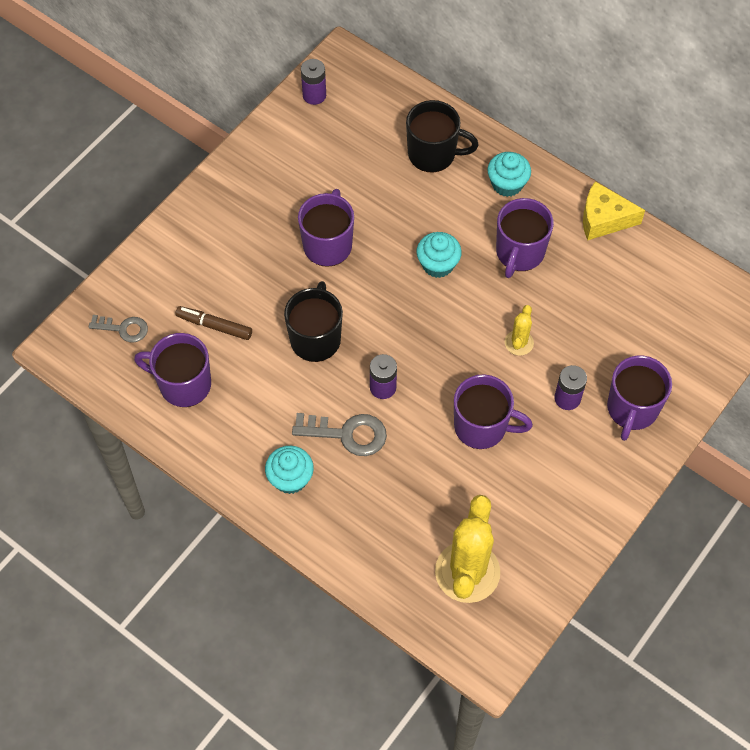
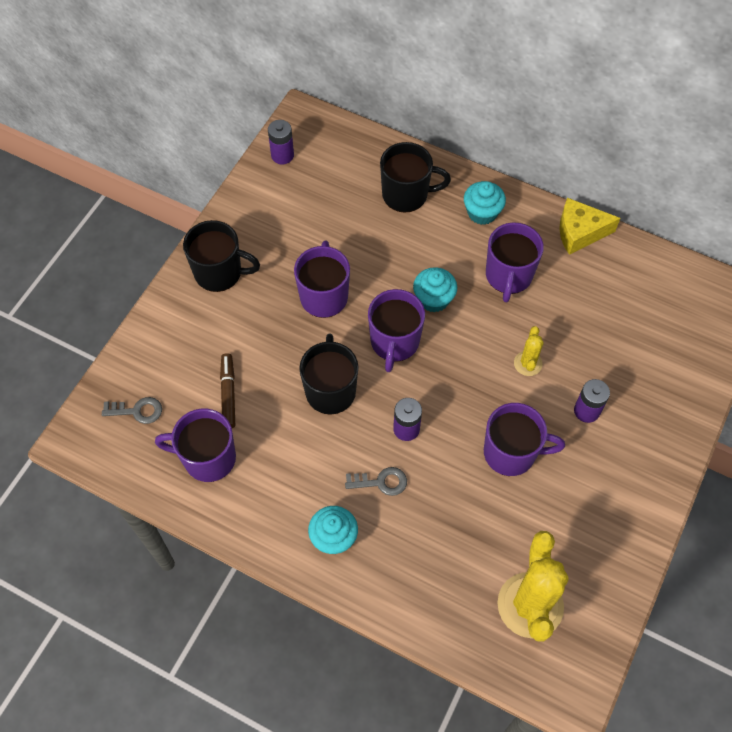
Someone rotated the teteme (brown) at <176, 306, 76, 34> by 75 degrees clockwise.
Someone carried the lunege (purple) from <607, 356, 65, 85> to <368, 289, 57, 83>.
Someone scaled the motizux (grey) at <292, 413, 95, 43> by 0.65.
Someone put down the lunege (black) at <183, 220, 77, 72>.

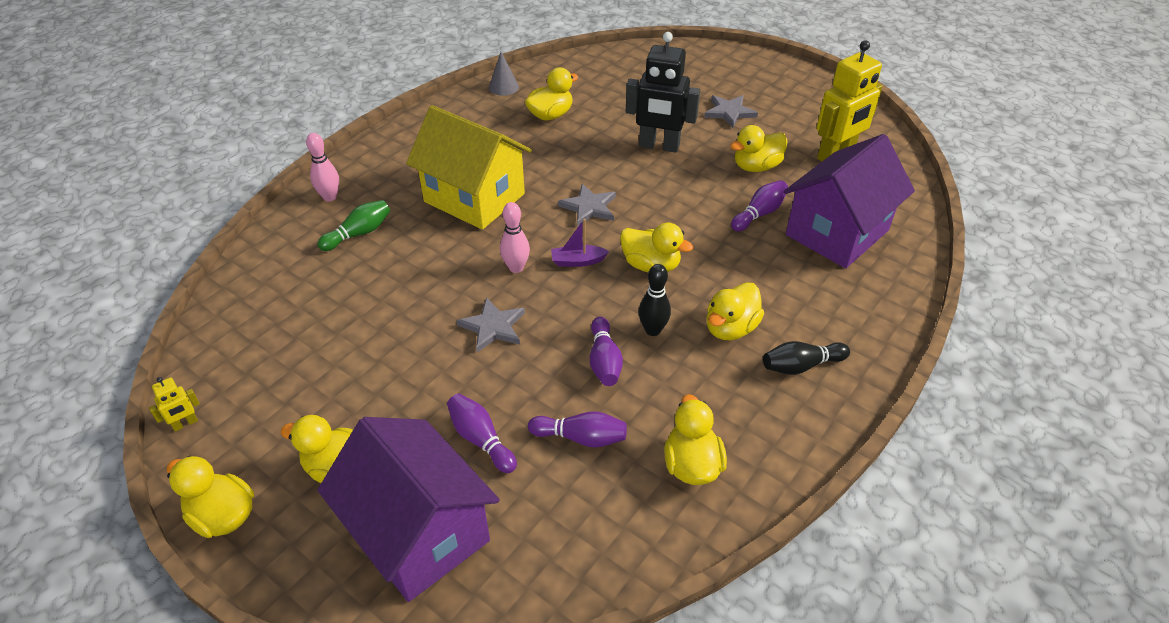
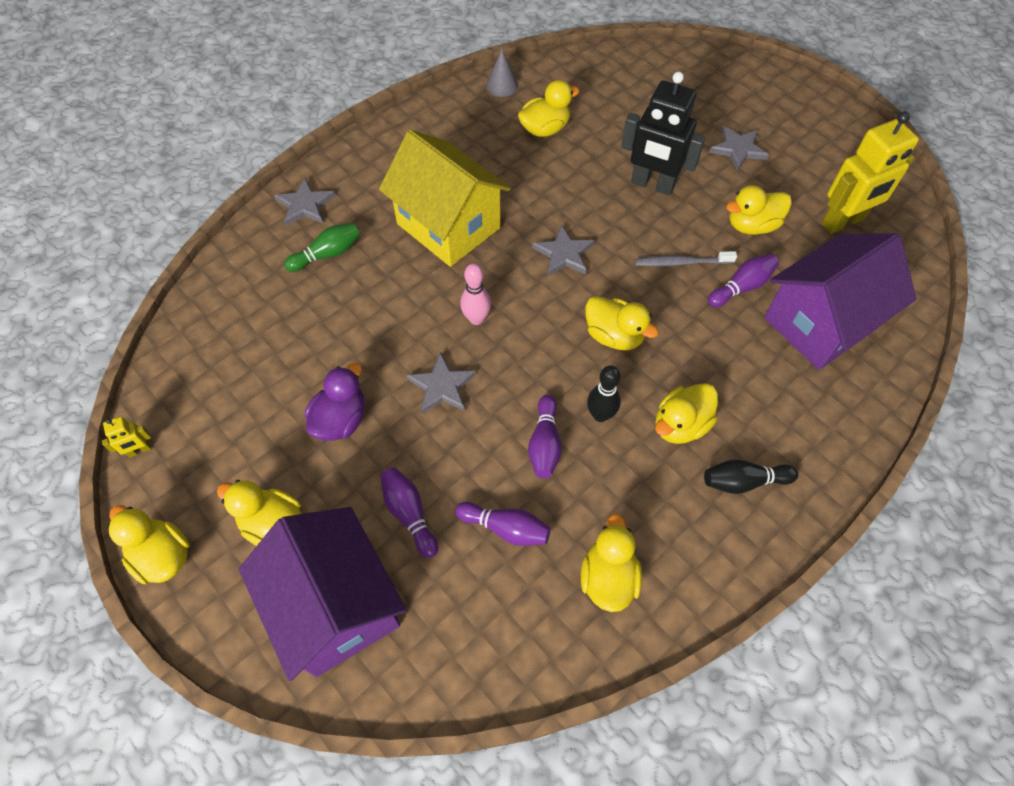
Someone swapped the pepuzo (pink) at <306, 133, 33, 68> for the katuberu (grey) at <274, 178, 62, 48>.
Someone took away the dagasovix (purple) at <551, 219, 58, 48>.
Someone put down the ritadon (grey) at <635, 251, 102, 15>.
Someone put down the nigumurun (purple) at <305, 363, 60, 78>.

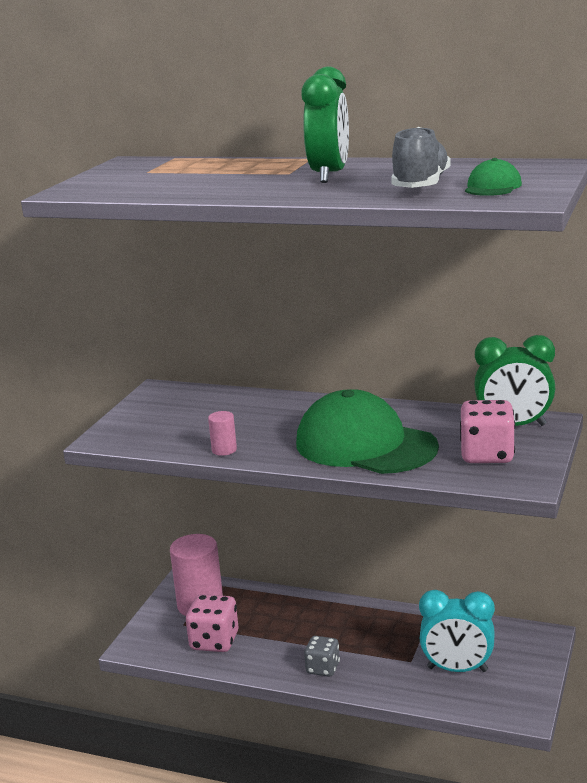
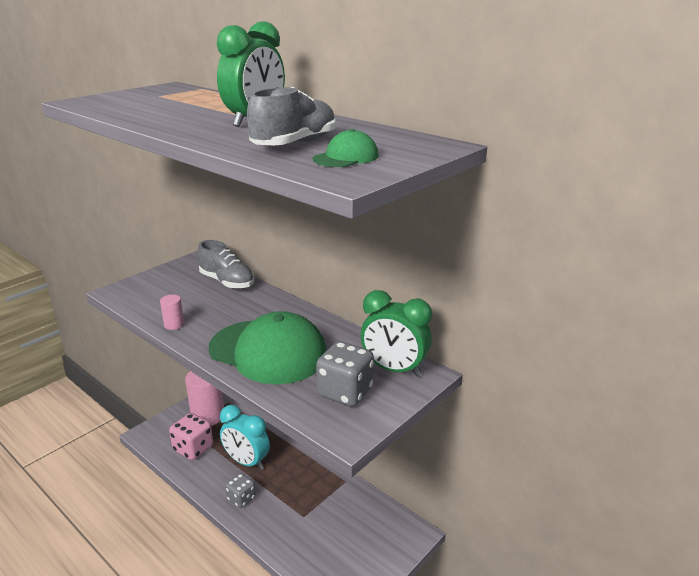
Someone rotated the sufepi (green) at <296, 389, 143, 85> by 150 degrees clockwise.
Someone repainted the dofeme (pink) at <460, 400, 55, 63>, which became the dofeme (grey) at <316, 341, 58, 66>.
Someone carried the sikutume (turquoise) from <419, 590, 76, 82> to <220, 405, 50, 65>.
Someone put down the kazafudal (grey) at <198, 240, 56, 49>.

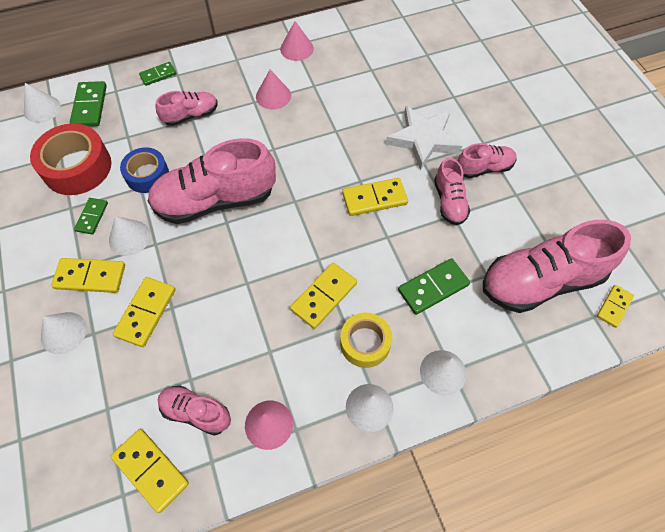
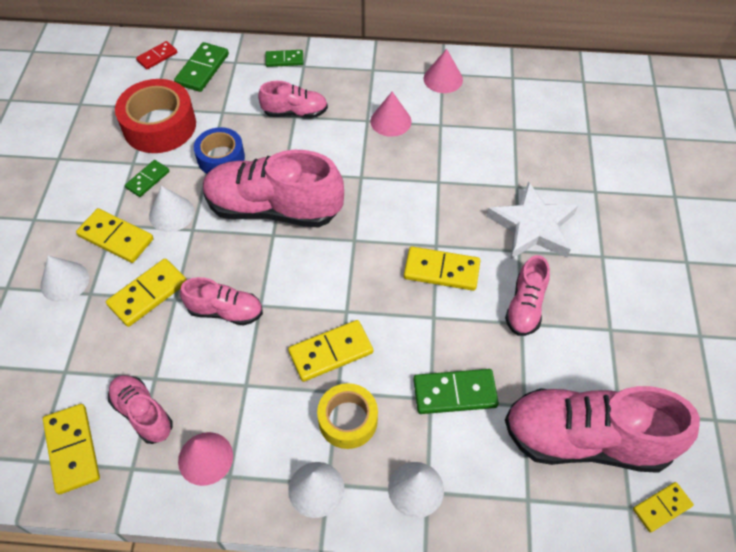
Someone swapped the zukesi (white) at <24, 83, 37, 40> for the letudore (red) at <136, 41, 41, 29>.
Someone carried the kazafudal (pink) from <458, 143, 58, 35> to <180, 277, 83, 49>.

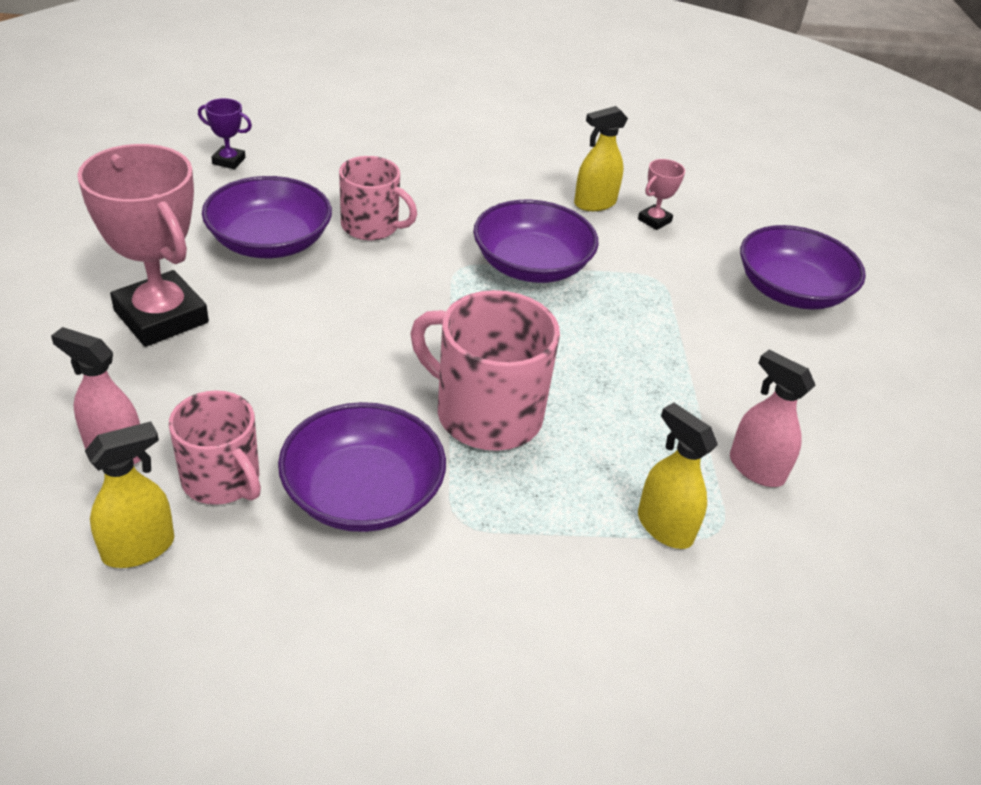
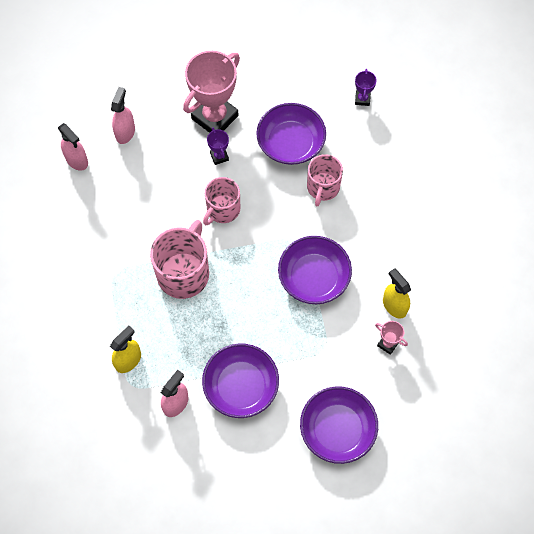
Someone carried the lunege (pink) from <169, 390, 92, 115> to <203, 177, 37, 48>.
Someone carried the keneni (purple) from <278, 402, 168, 130> to <202, 344, 77, 74>.
Someone repainted the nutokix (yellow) at <85, 421, 89, 147>, which became the nutokix (pink) at <58, 123, 30, 48>.
Someone put down the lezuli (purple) at <207, 127, 22, 38>.

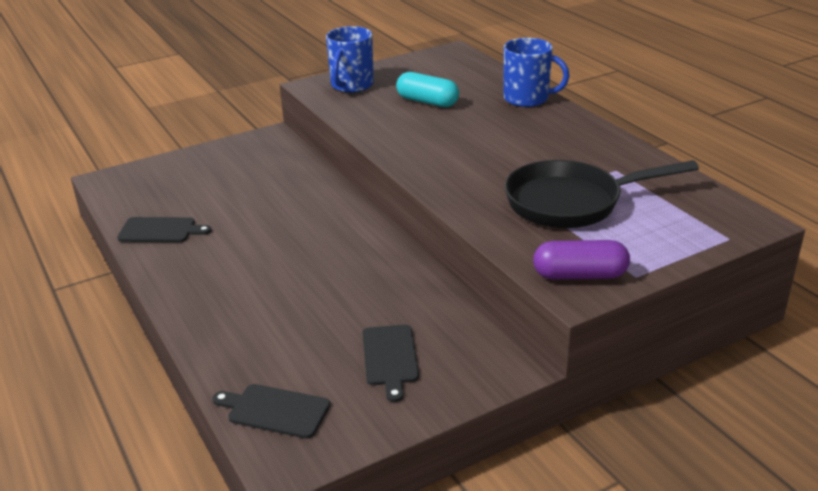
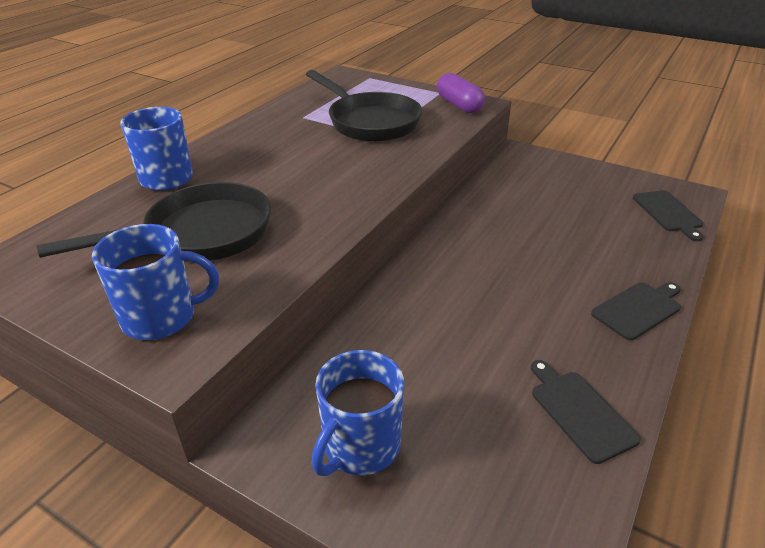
Someone swapped the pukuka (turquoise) at <396, 72, 63, 35> for the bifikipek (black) at <37, 182, 235, 79>.
Someone carried the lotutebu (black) from <362, 325, 57, 77> to <591, 282, 90, 58>.
Someone put down the lunege (blue) at <312, 350, 92, 126>.

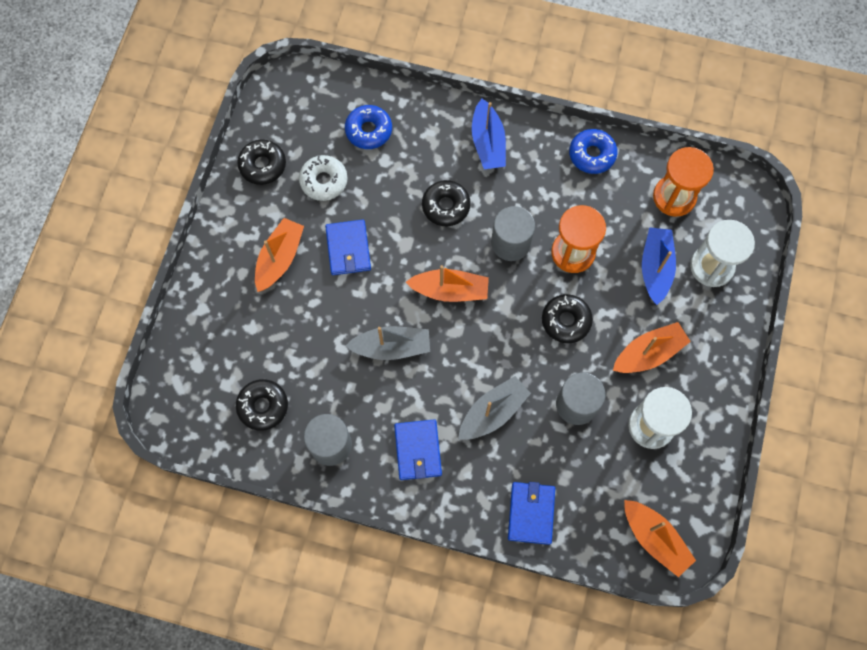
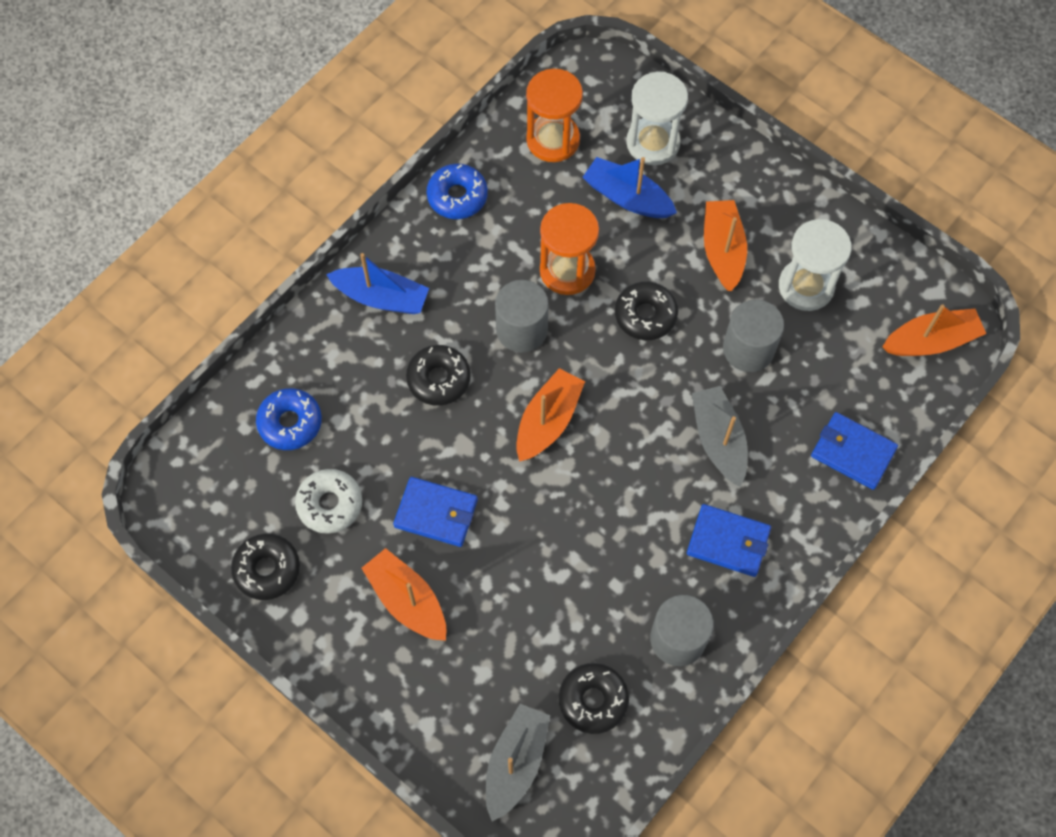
Someone carried the dagasovix (grey) from <346, 326, 84, 34> to <486, 704, 64, 117>.

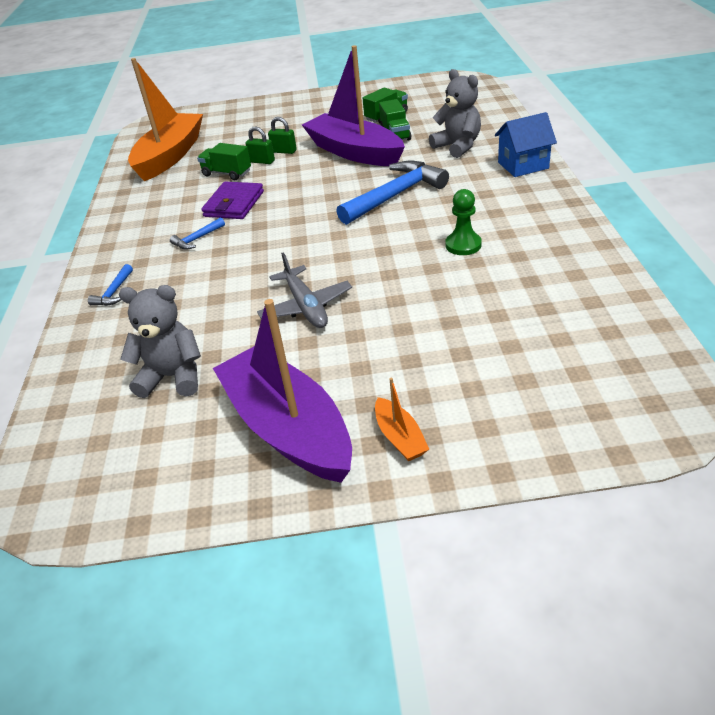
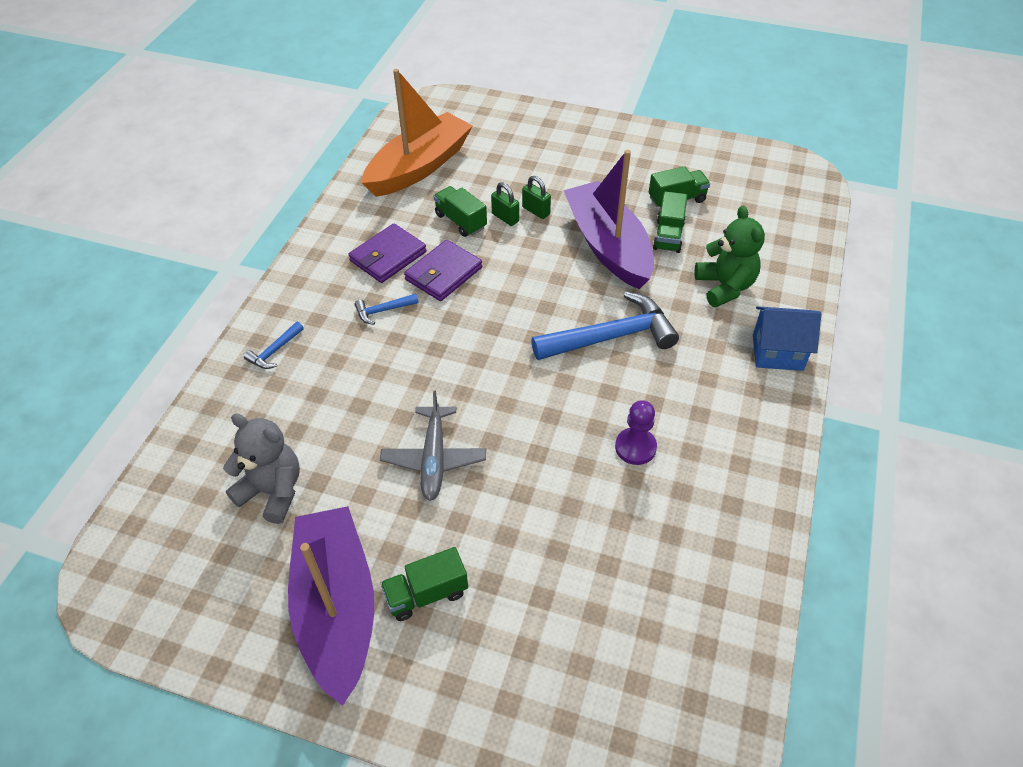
Someone repainted the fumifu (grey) at <429, 69, 52, 89>, which became the fumifu (green) at <695, 206, 70, 101>.
Someone repainted the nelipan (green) at <446, 189, 36, 66>, which became the nelipan (purple) at <615, 400, 42, 65>.
Someone took away the dagasovix (orange) at <375, 378, 54, 83>.
Someone put down the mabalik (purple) at <348, 224, 79, 59>.
Someone put down the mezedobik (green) at <381, 547, 87, 74>.

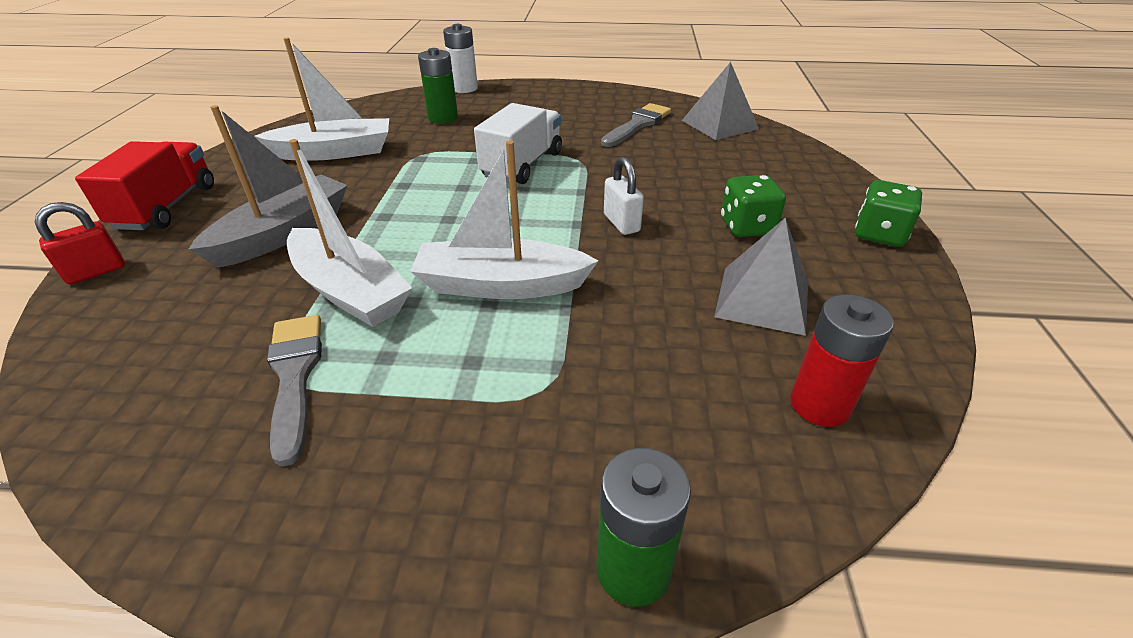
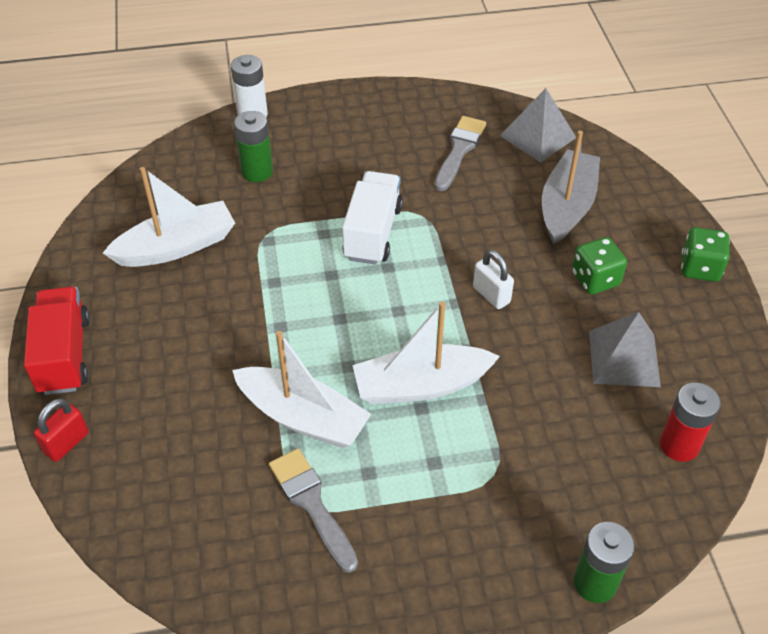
Someone carried the dagasovix (grey) from <188, 105, 159, 163> to <542, 131, 58, 114>.

